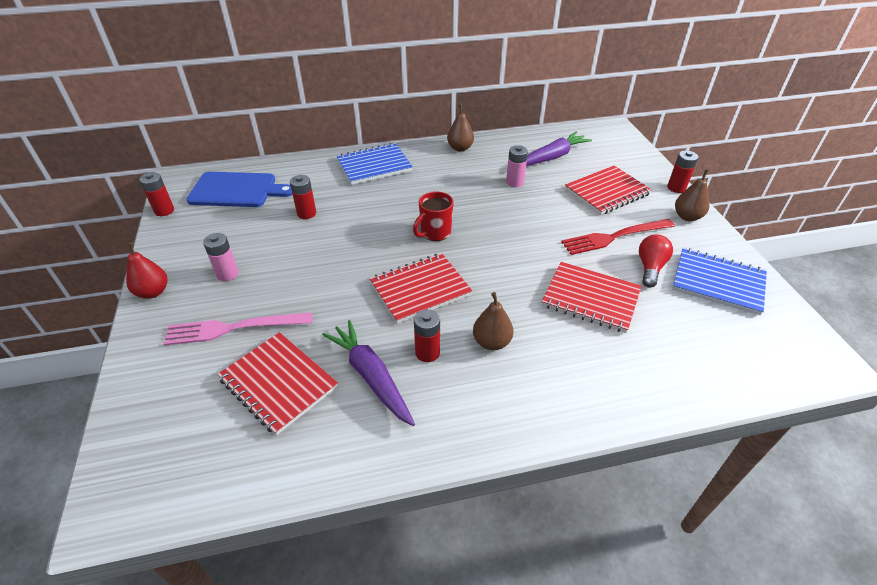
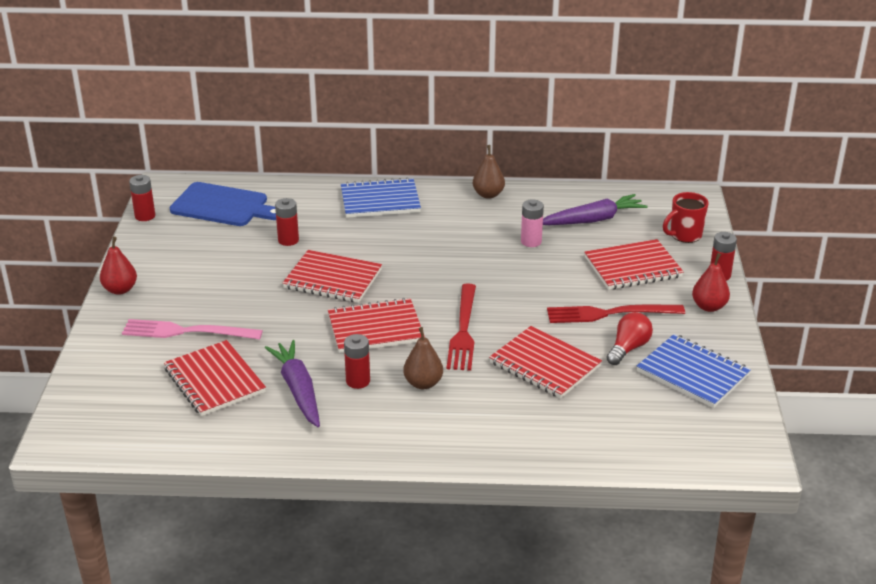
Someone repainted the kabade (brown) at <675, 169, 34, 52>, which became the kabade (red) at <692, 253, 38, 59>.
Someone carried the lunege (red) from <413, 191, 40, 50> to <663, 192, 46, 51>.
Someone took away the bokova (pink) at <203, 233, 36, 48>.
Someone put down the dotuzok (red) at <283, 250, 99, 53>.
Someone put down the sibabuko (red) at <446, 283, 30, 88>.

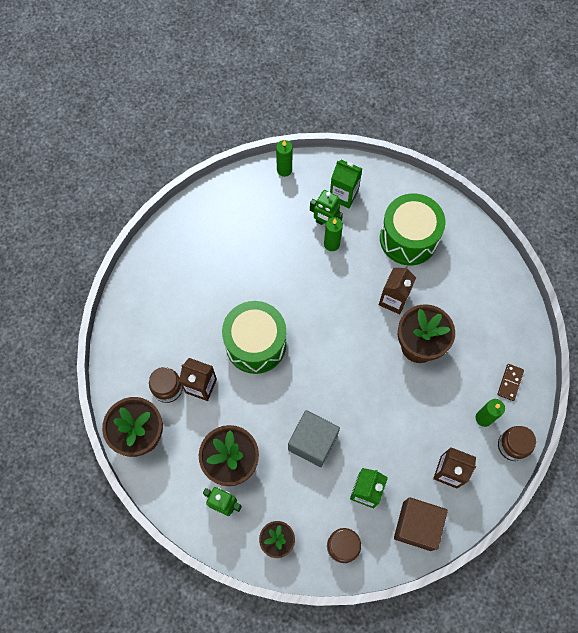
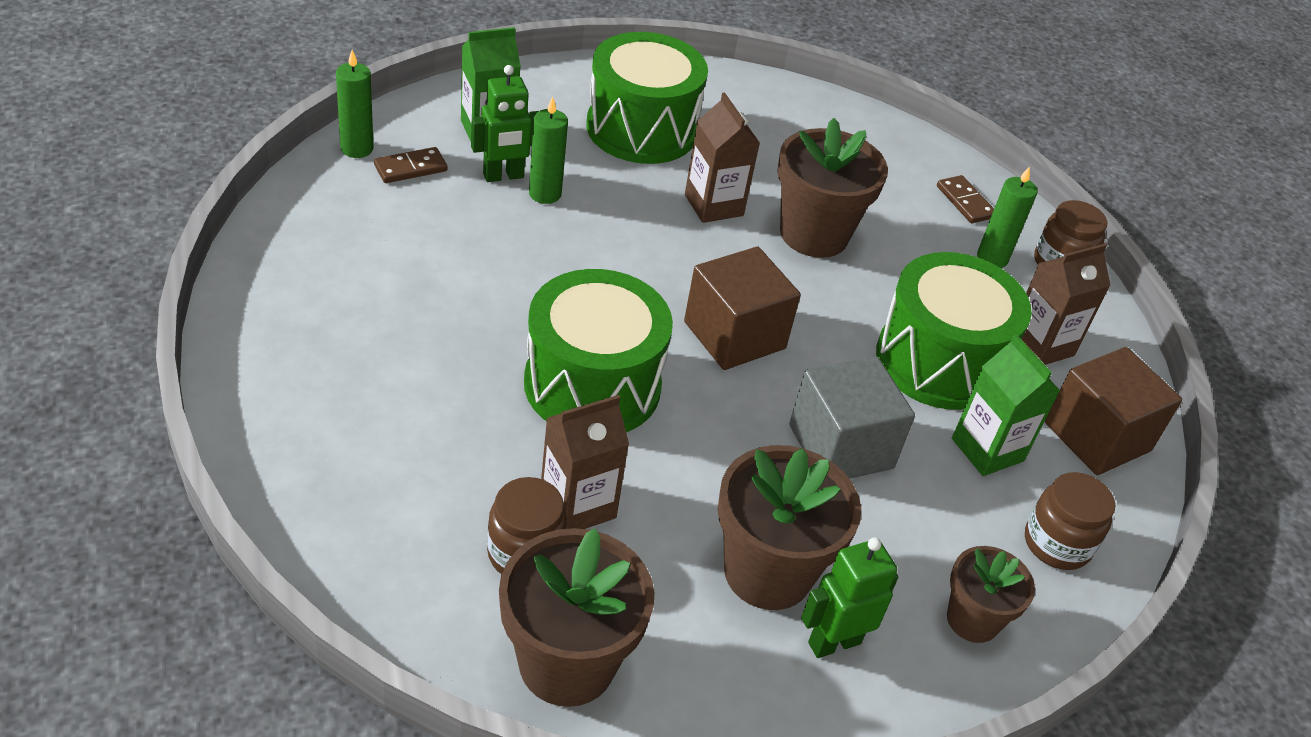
Someone put down the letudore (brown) at <374, 147, 73, 36>.
Someone put down the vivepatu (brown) at <684, 247, 117, 123>.
Someone put down the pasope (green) at <876, 252, 156, 158>.

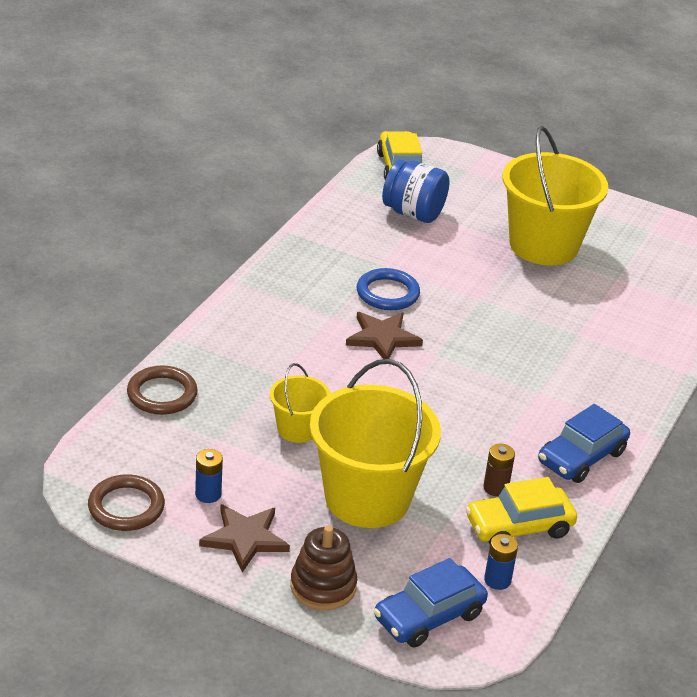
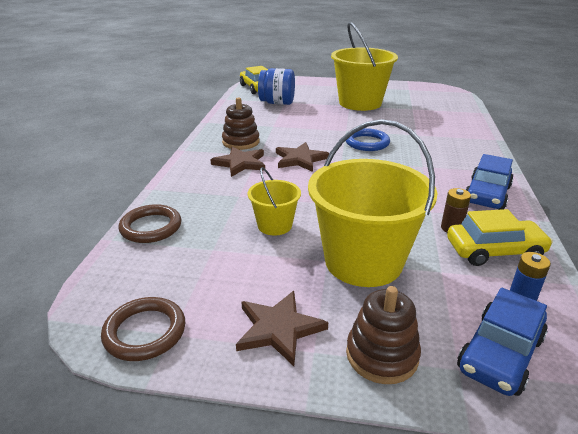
Someone carried the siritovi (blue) from <357, 268, 63, 42> to <346, 128, 44, 23>.
Someone took away the bokova (blue) at <195, 449, 28, 54>.
Someone rotated the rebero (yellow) at <465, 477, 112, 67> by 150 degrees counterclockwise.
Someone put down the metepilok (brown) at <222, 97, 38, 53>.
Someone put down the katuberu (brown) at <210, 146, 55, 31>.

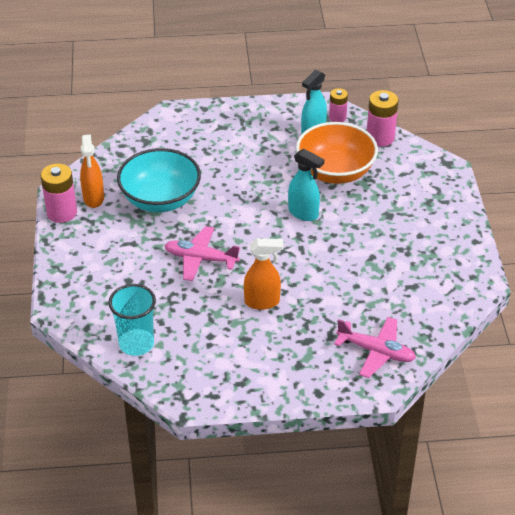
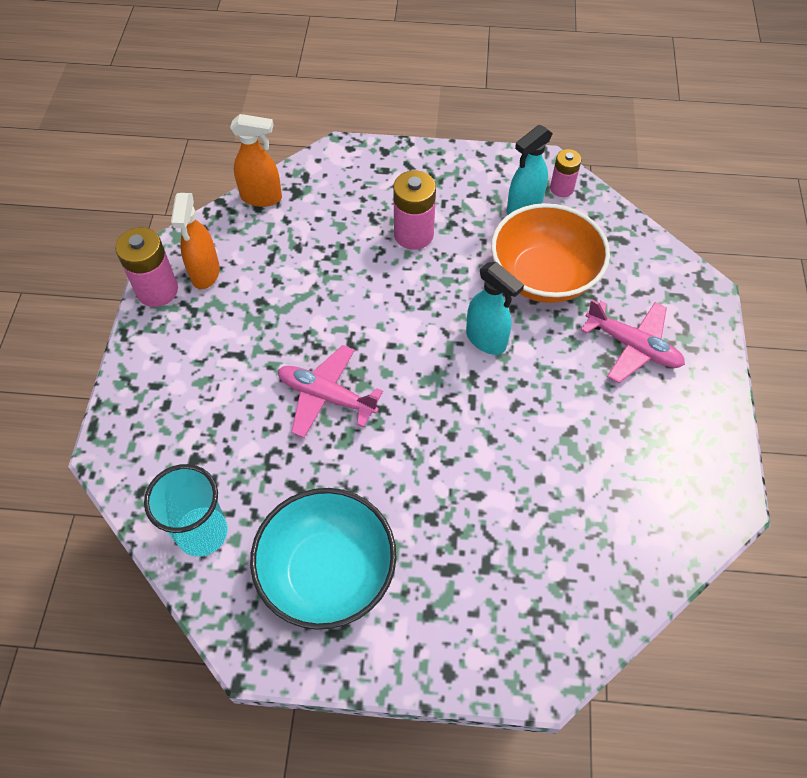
Someone carried the bokova (pink) from <367, 90, 31, 57> to <393, 170, 43, 80>.
Someone carried the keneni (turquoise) from <117, 148, 84, 64> to <250, 488, 147, 142>.
Someone carried the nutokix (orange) from <244, 238, 40, 72> to <230, 114, 52, 93>.
Someone carried the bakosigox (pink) from <334, 317, 82, 61> to <581, 299, 104, 84>.

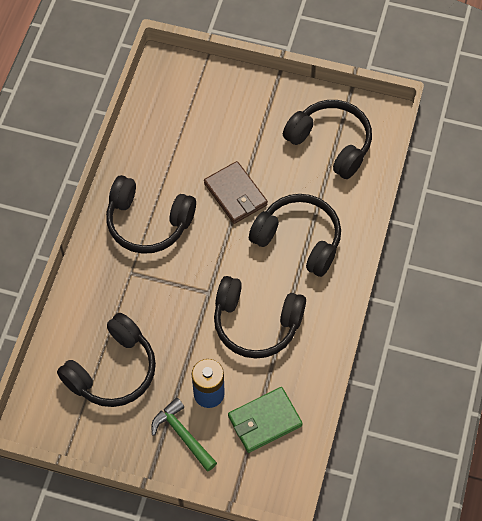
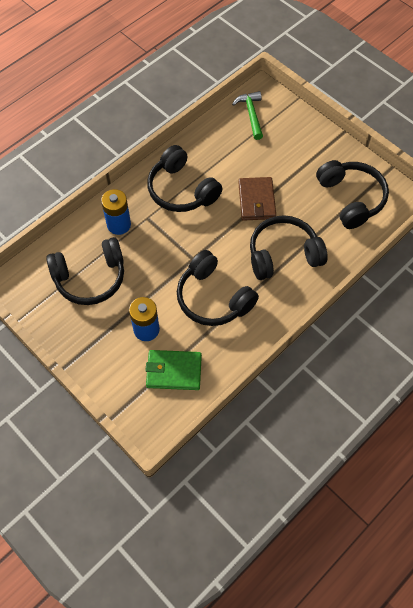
Someone rotated the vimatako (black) at <249, 194, 92, 83> by 75 degrees counterclockwise.
Someone carried the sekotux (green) from <151, 398, 66, 74> to <232, 91, 31, 49>.
Someone put down the bokova (blue) at <101, 189, 30, 46>.

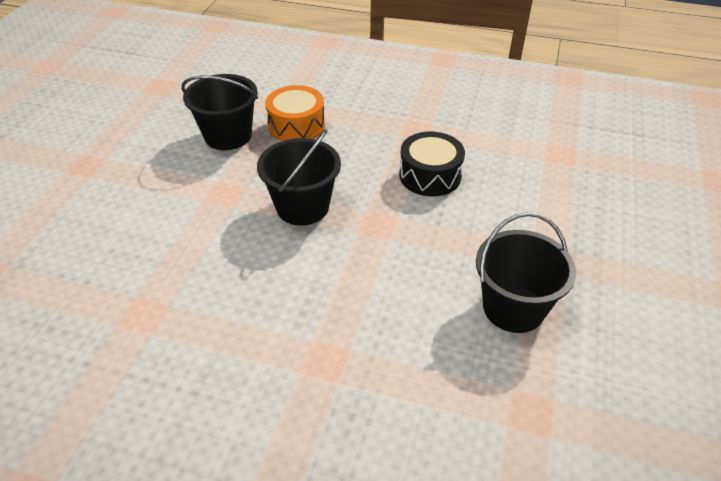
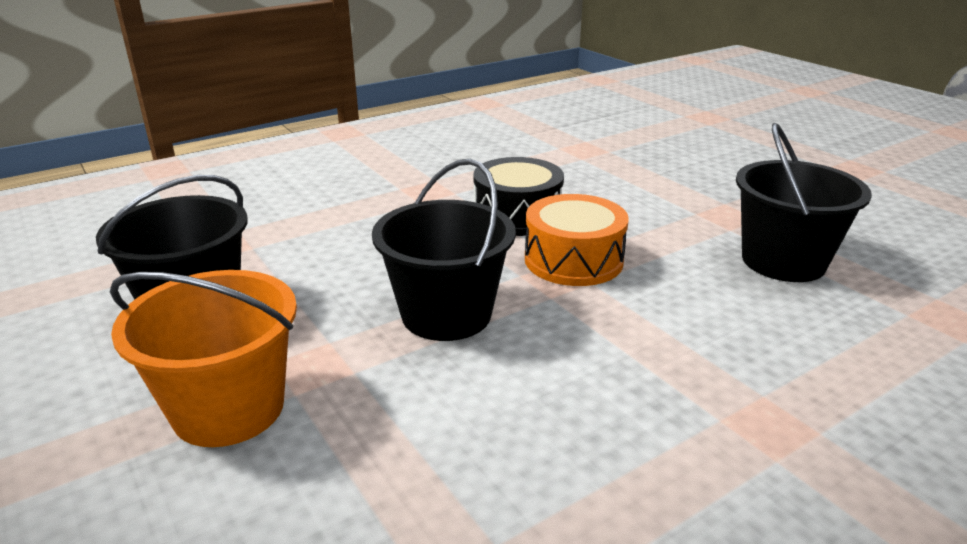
Someone carried the pasope (orange) from <265, 85, 60, 56> to <525, 194, 104, 92>.
Someone put down the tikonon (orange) at <110, 270, 187, 177>.

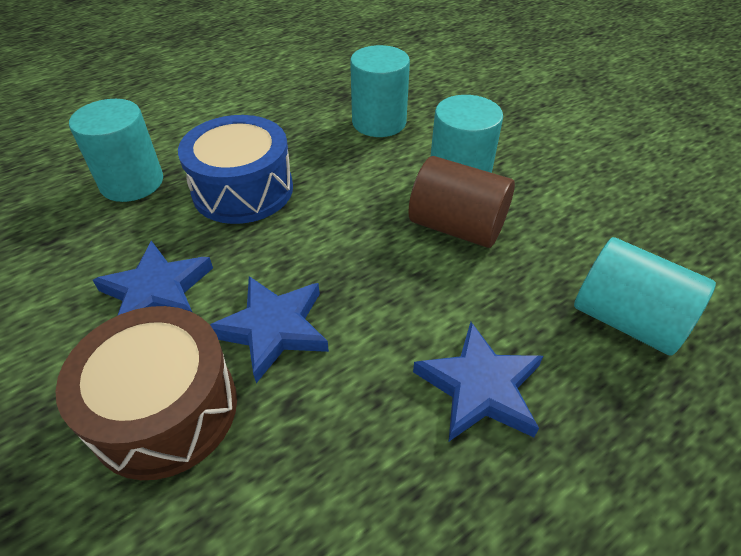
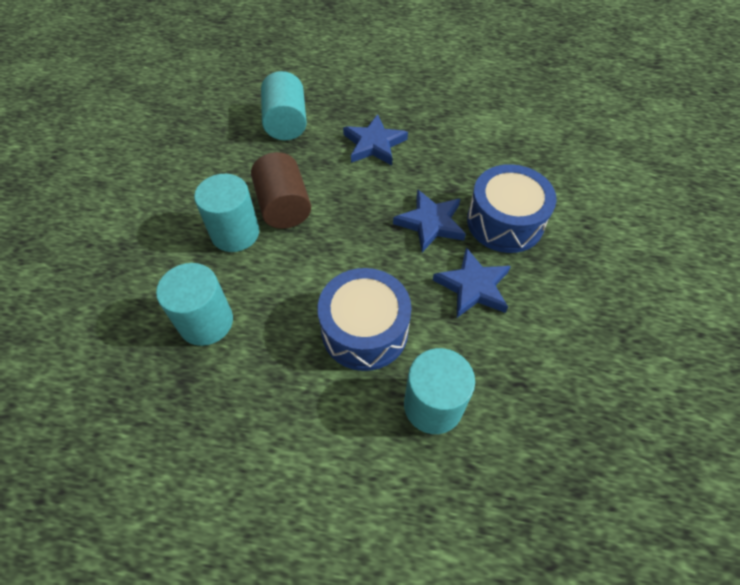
Someone repainted the pasope (brown) at <55, 306, 182, 174>, which became the pasope (blue) at <467, 164, 90, 89>.

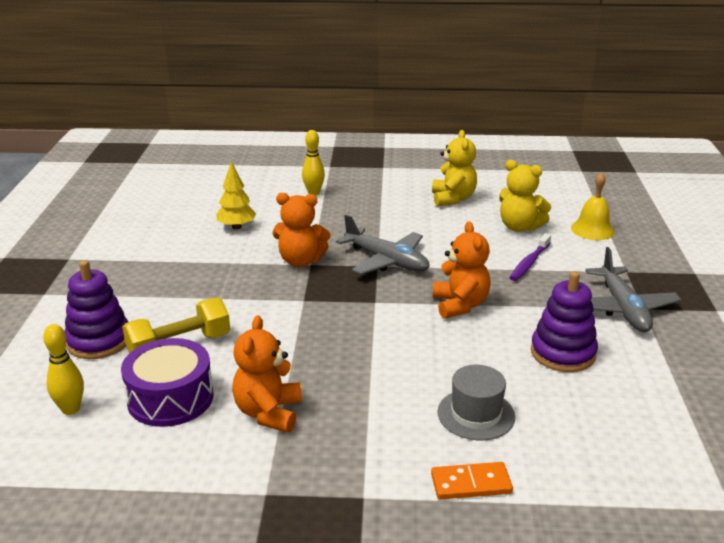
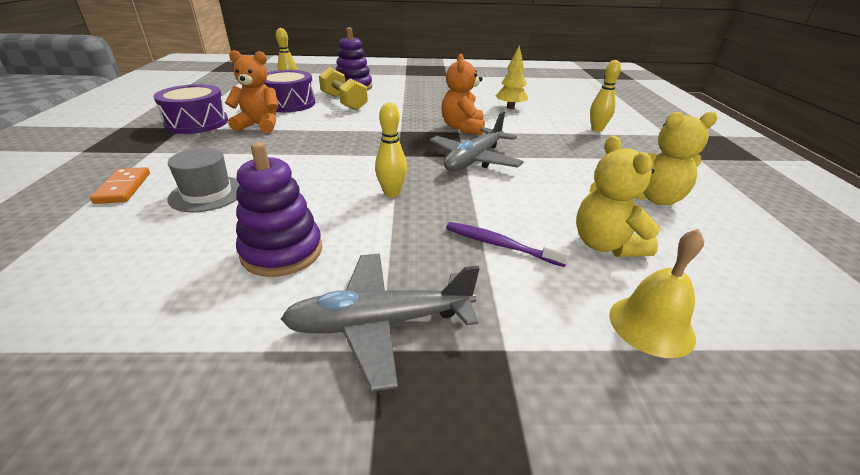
Someone rotated the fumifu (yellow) at <499, 160, 52, 72> by 45 degrees counterclockwise.
Someone swapped the fumifu (orange) at <433, 221, 58, 98> for the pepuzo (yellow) at <375, 102, 32, 95>.
Someone put down the pasope (purple) at <153, 84, 75, 50>.

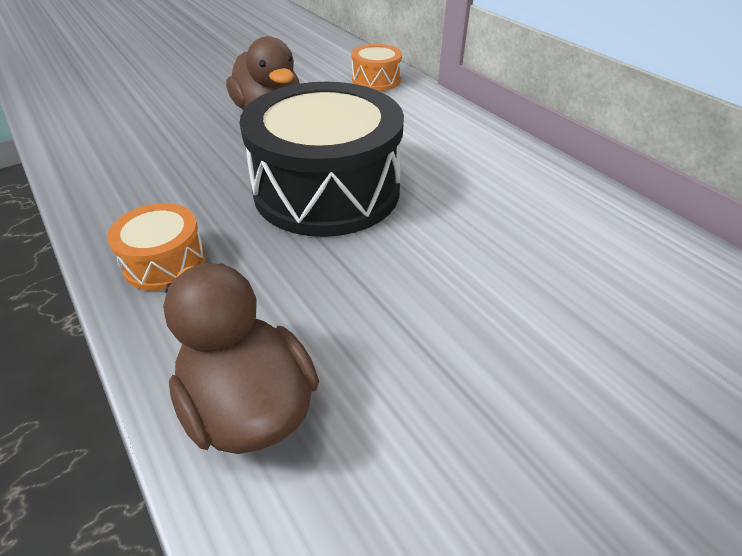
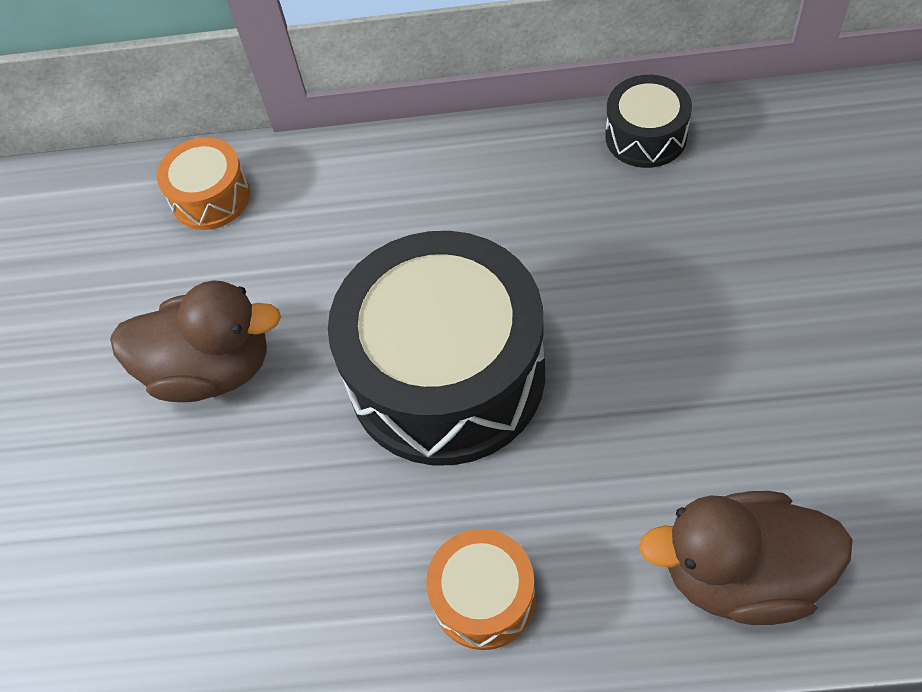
Someone put down the pasope (black) at <605, 75, 87, 93>.

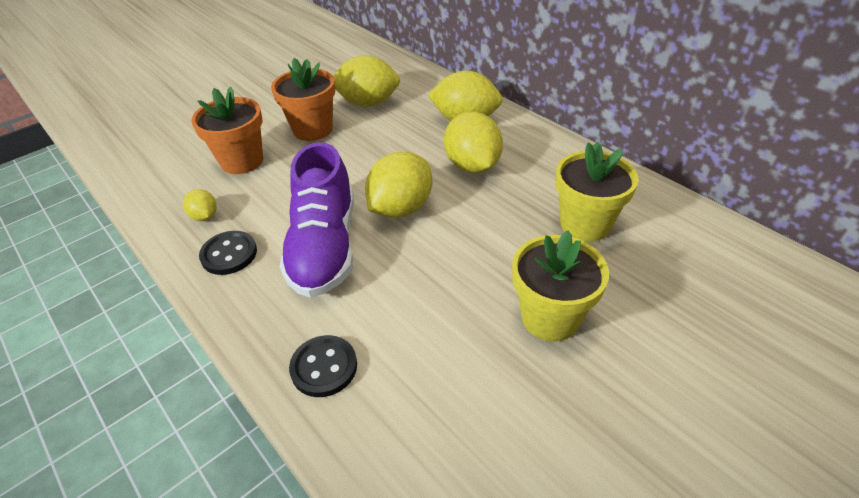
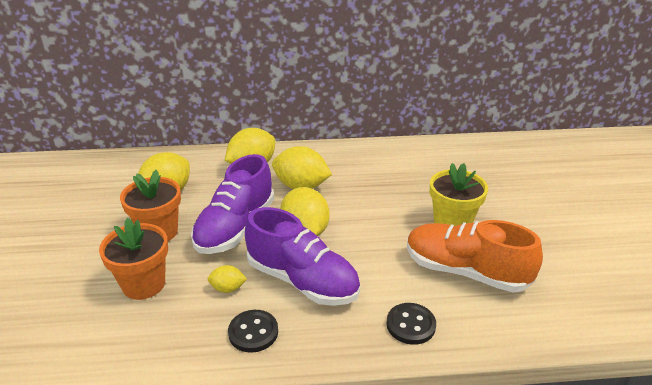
Someone took away the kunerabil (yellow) at <555, 142, 84, 100>.
Someone carried the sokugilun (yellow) from <183, 189, 34, 32> to <208, 265, 39, 28>.
Someone put down the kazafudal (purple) at <191, 154, 83, 100>.
Someone put down the kazafudal (orange) at <407, 220, 136, 72>.

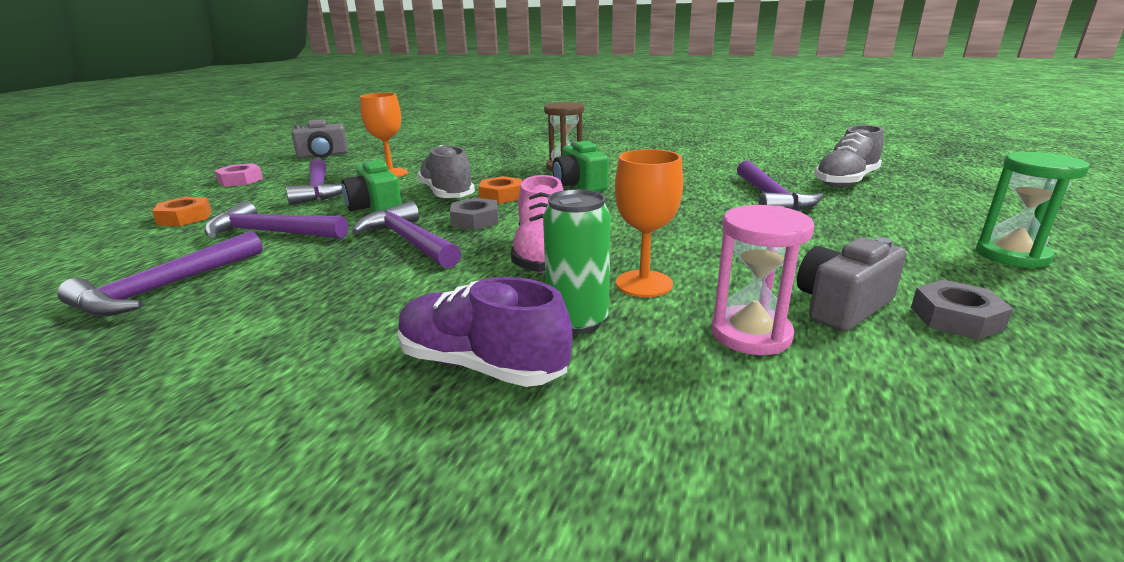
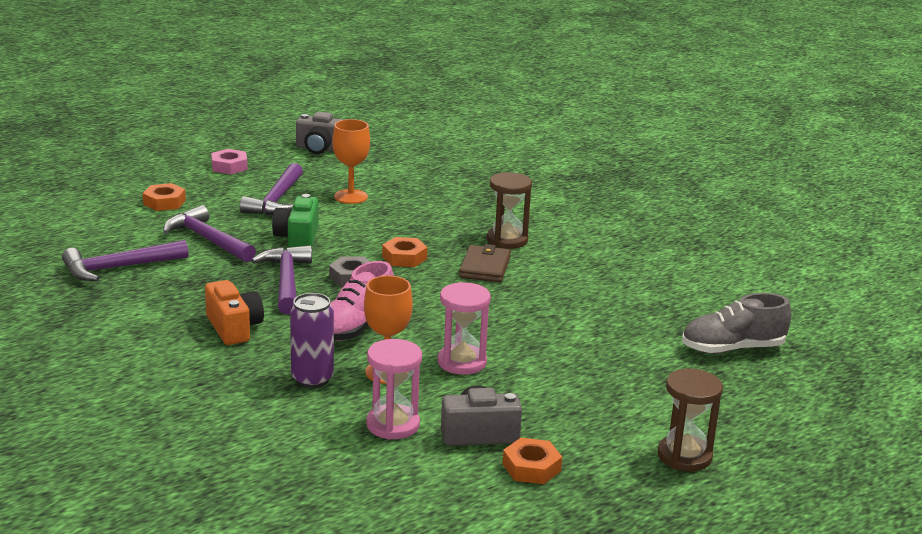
Someone swapped the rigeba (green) at <552, 141, 56, 51> for the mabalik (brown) at <459, 244, 52, 38>.
Someone took away the kazafudal (grey) at <417, 145, 58, 53>.
Someone repainted the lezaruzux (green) at <976, 152, 114, 116>, which became the lezaruzux (brown) at <658, 369, 65, 102>.
Someone took away the sekotux (purple) at <737, 161, 86, 50>.
Someone repainted the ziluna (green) at <543, 189, 67, 145>, which became the ziluna (purple) at <290, 293, 44, 95>.
Someone took away the kazafudal (purple) at <397, 277, 176, 110>.
Someone repainted the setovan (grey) at <911, 280, 102, 60>, which became the setovan (orange) at <502, 438, 60, 46>.
Someone put down the rigeba (orange) at <205, 280, 59, 65>.
Someone put down the lezaruzux (pink) at <438, 282, 53, 93>.

